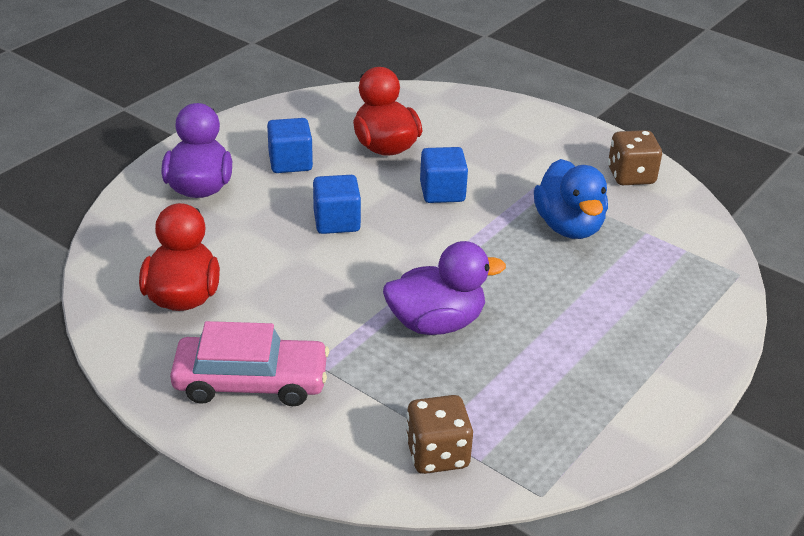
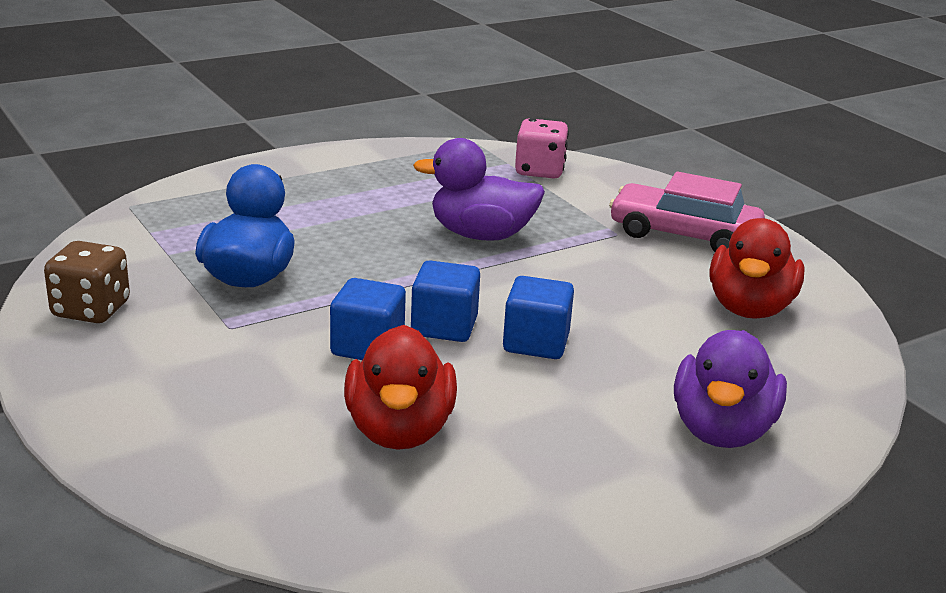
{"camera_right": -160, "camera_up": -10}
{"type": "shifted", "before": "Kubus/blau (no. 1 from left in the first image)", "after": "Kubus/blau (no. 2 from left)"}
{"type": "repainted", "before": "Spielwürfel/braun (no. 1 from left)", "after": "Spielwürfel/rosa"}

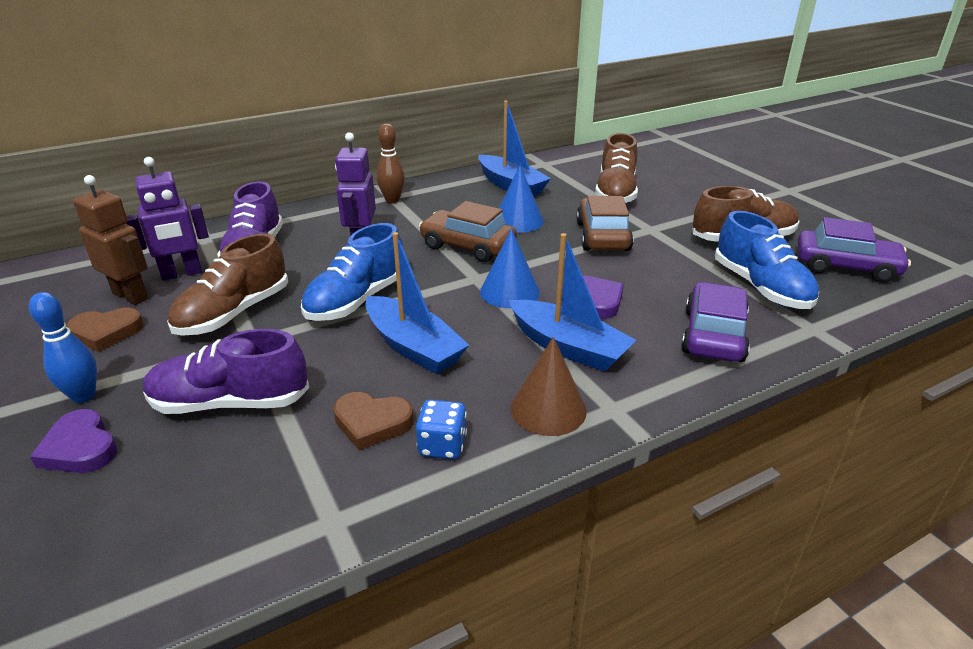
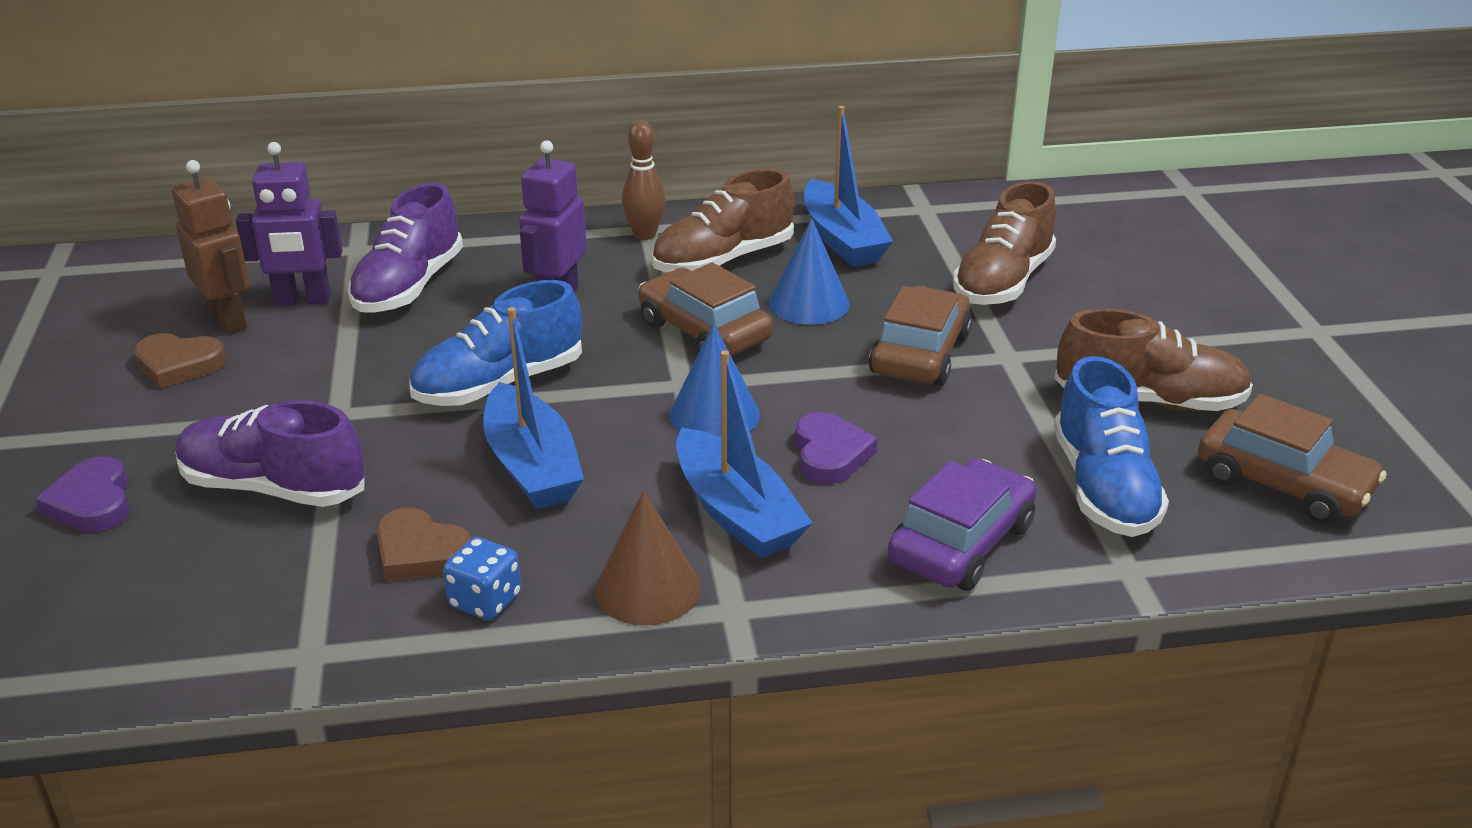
{"camera_right": 20, "camera_up": 0}
{"type": "repainted", "before": "Auto/lila (no. 2 from left)", "after": "Auto/braun (no. 3 from left)"}
{"type": "shifted", "before": "Schuh/braun (no. 1 from left)"}
{"type": "gone", "before": "Bowlingkegel/blau"}

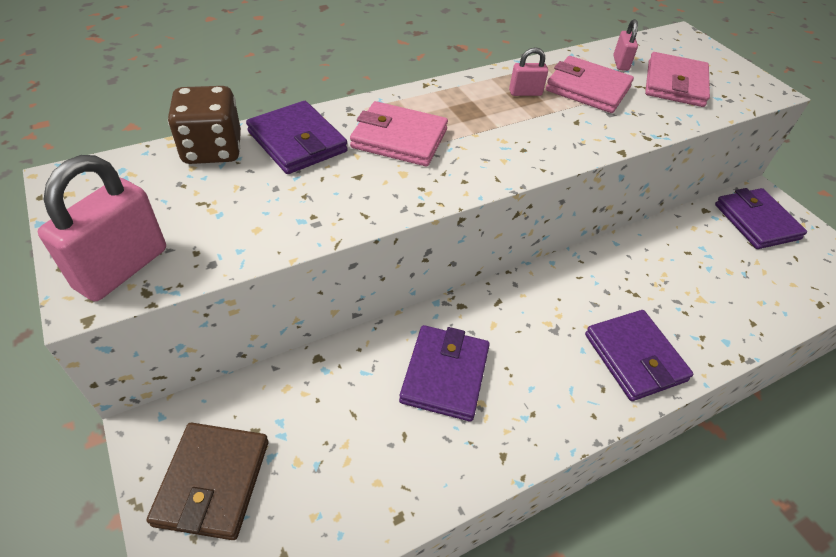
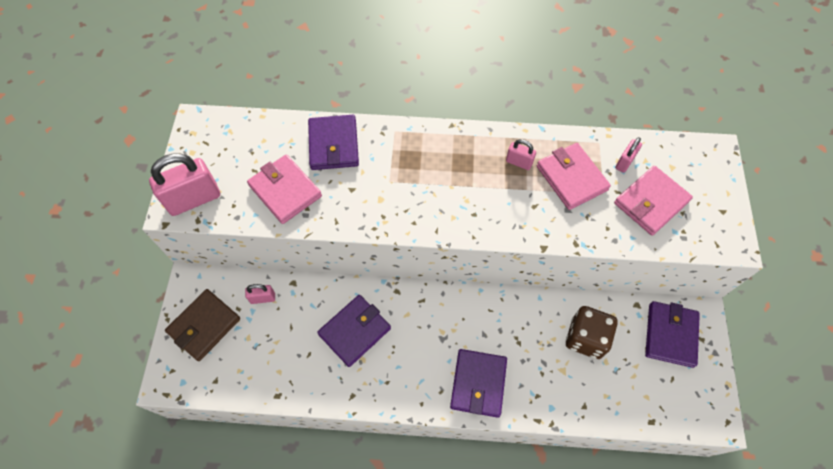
{"camera_right": 35, "camera_up": 15}
{"type": "shifted", "before": "Spielwürfel/braun"}
{"type": "shifted", "before": "Geldbörse/rosa (no. 1 from left)"}
{"type": "new", "after": "Vorhängeschloss/rosa (no. 2 from left)"}

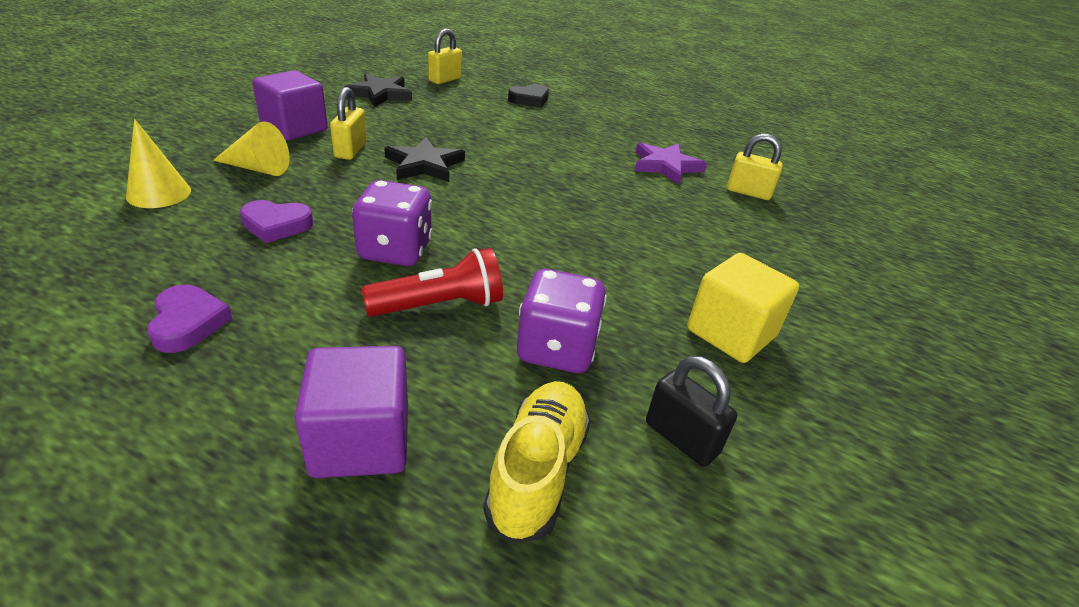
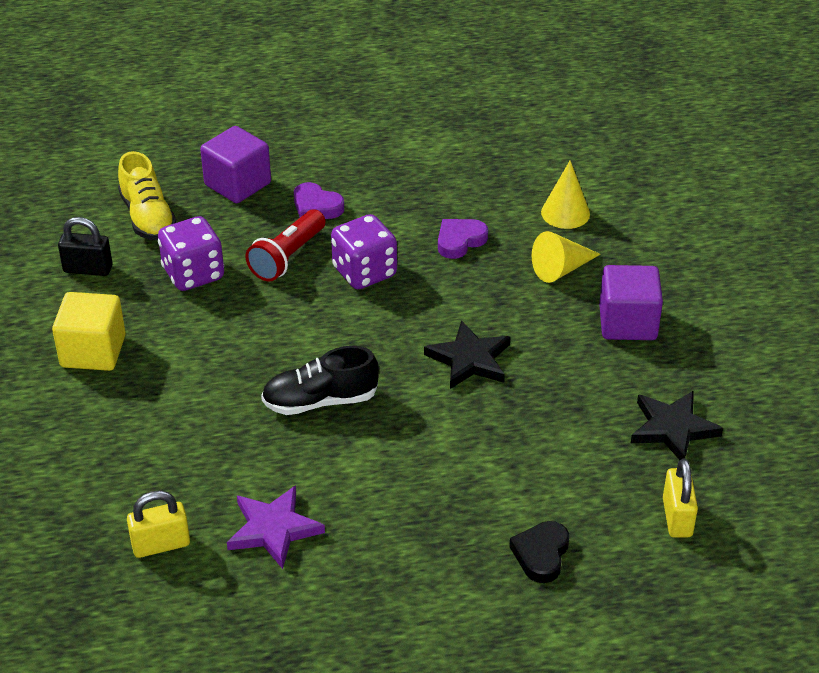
{"camera_right": 145, "camera_up": 5}
{"type": "gone", "before": "Vorhängeschloss/gelb (no. 1 from left)"}
{"type": "shifted", "before": "Herz/lila (no. 1 from left)"}
{"type": "new", "after": "Schuh/schwarz"}

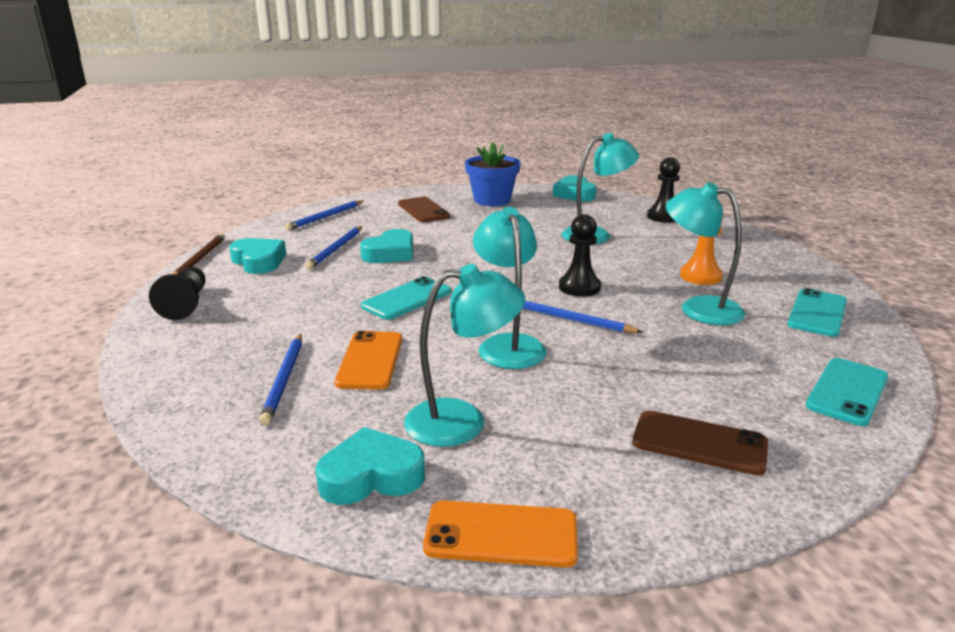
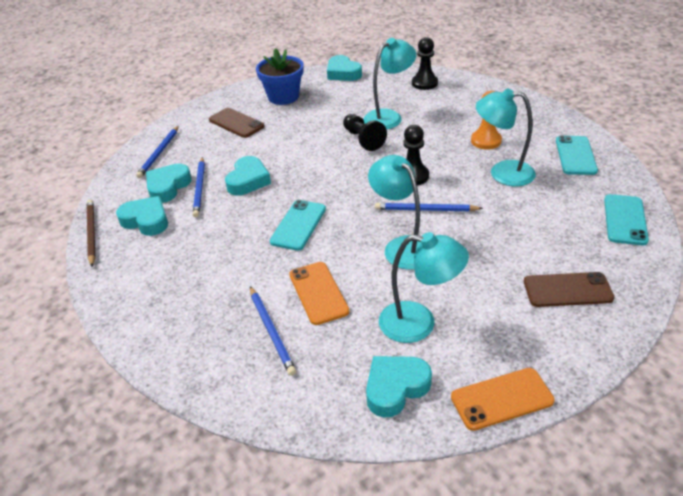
{"camera_right": -20, "camera_up": 15}
{"type": "rotated", "before": "Lampe/türkis (no. 1 from left in the first image)", "turn": 45}
{"type": "shifted", "before": "Bauer/schwarz (no. 1 from left)"}
{"type": "new", "after": "Herz/türkis (no. 2 from left)"}

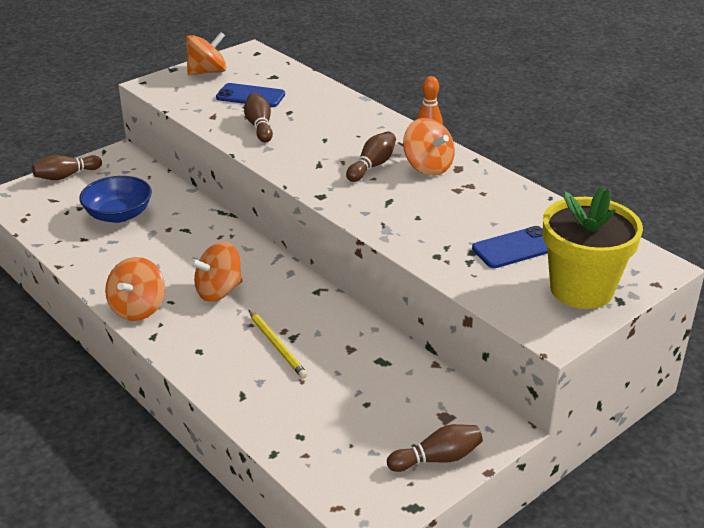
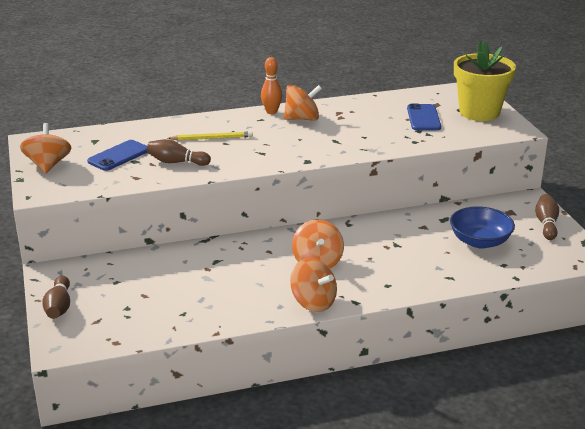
{"camera_right": -65, "camera_up": -5}
{"type": "gone", "before": "Bowlingkegel/braun (no. 3 from left)"}
{"type": "shifted", "before": "Schüssel/blau"}
{"type": "shifted", "before": "Bleistift/gelb"}

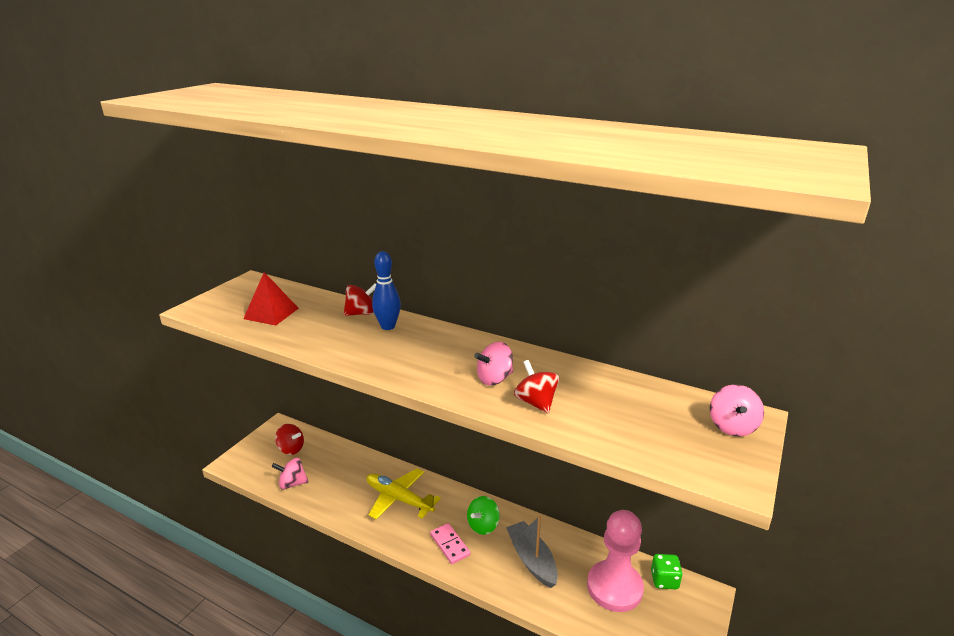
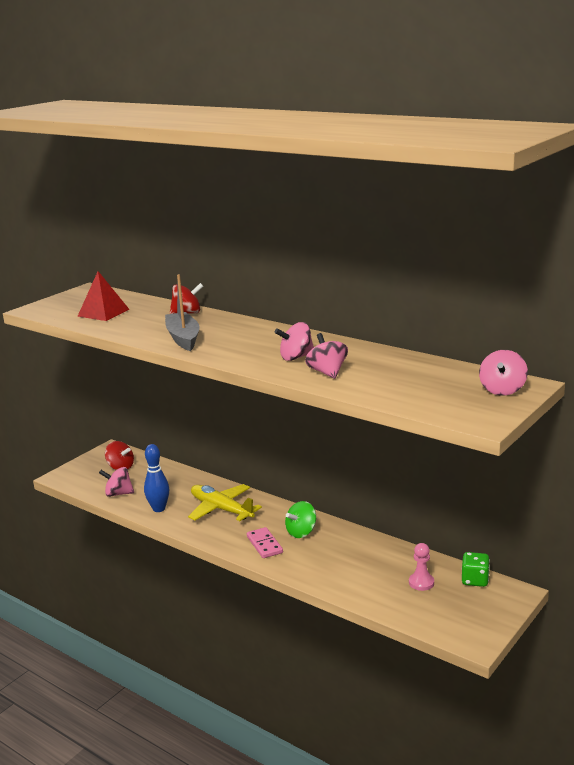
{"camera_right": 10, "camera_up": -5}
{"type": "shifted", "before": "Bowlingkegel/blau"}
{"type": "repainted", "before": "Kreisel/rot (no. 3 from left)", "after": "Kreisel/rosa (no. 3 from left)"}
{"type": "scaled", "before": "Bauer/rosa", "scale": 0.46}
{"type": "shifted", "before": "Boot/grau"}

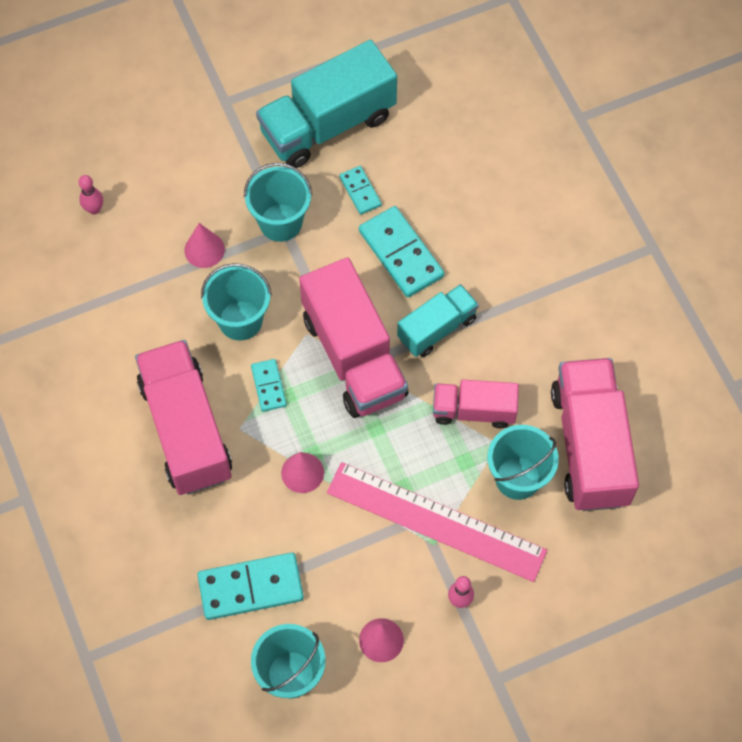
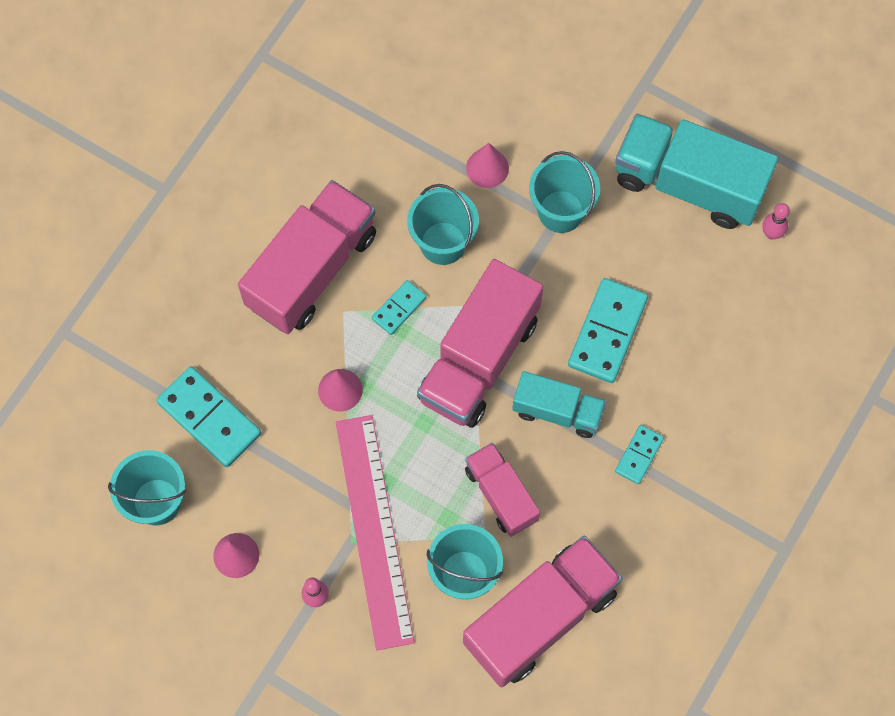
{"camera_right": 55, "camera_up": 5}
{"type": "shifted", "before": "Dominostein/türkis (no. 3 from left in the first image)", "after": "Dominostein/türkis (no. 4 from left)"}
{"type": "shifted", "before": "Bowlingkegel/rosa (no. 1 from left in the first image)", "after": "Bowlingkegel/rosa (no. 2 from left)"}

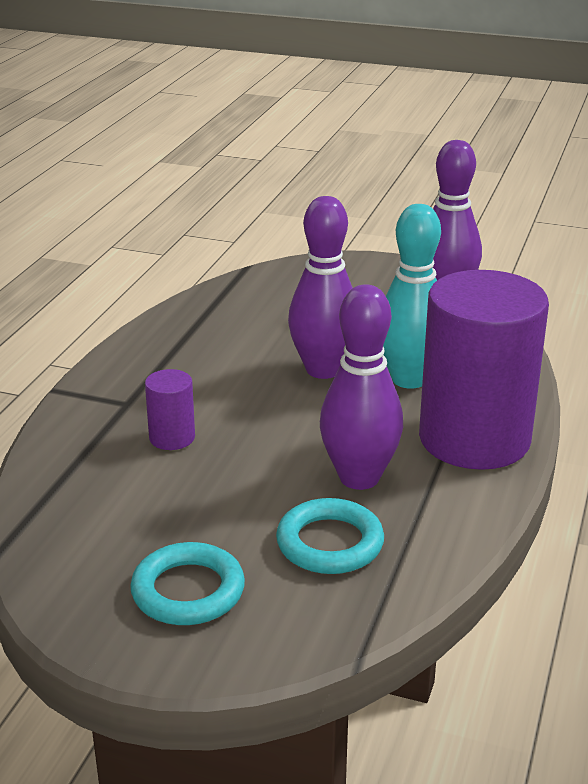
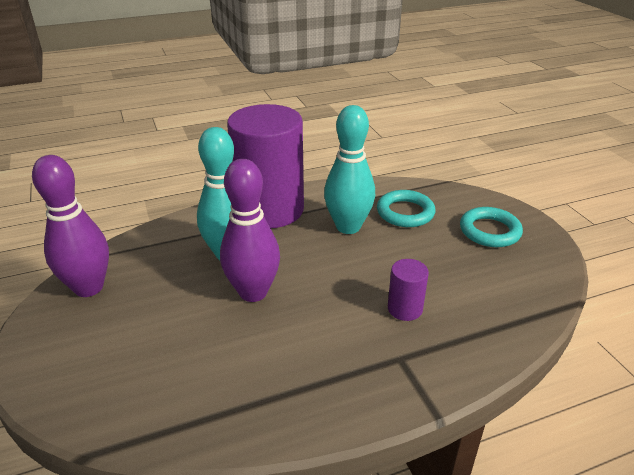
{"camera_right": -130, "camera_up": 5}
{"type": "repainted", "before": "Bowlingkegel/lila (no. 2 from left)", "after": "Bowlingkegel/türkis (no. 2 from left)"}

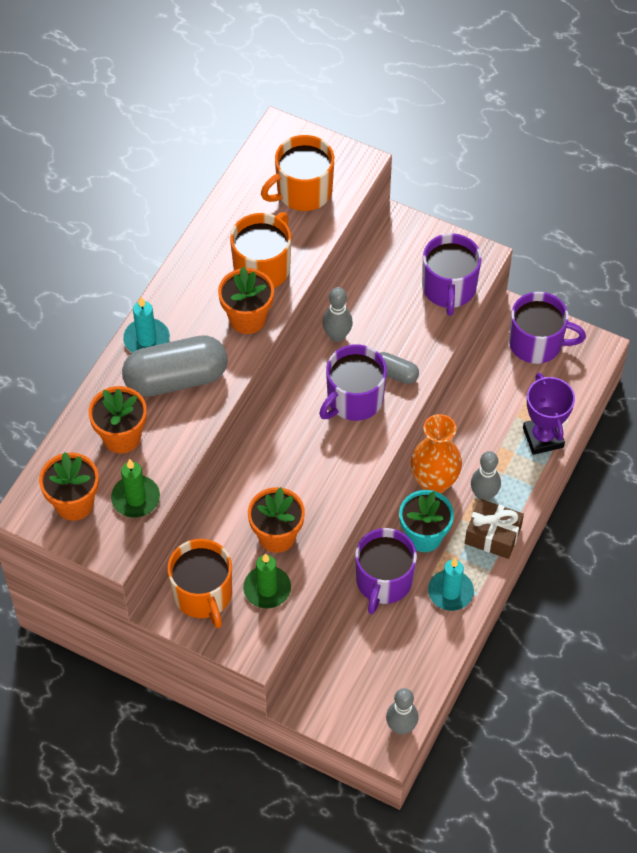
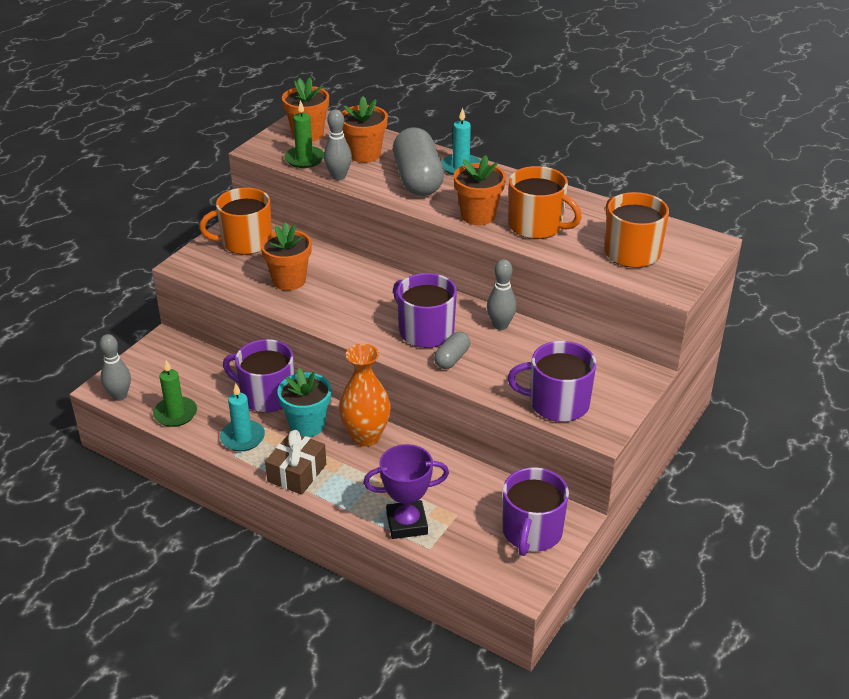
{"camera_right": 95, "camera_up": -20}
{"type": "shifted", "before": "Bowlingkegel/grau (no. 3 from left in the first image)", "after": "Bowlingkegel/grau (no. 2 from left)"}
{"type": "shifted", "before": "Kerze/grün (no. 2 from left in the first image)", "after": "Kerze/grün (no. 1 from left)"}

